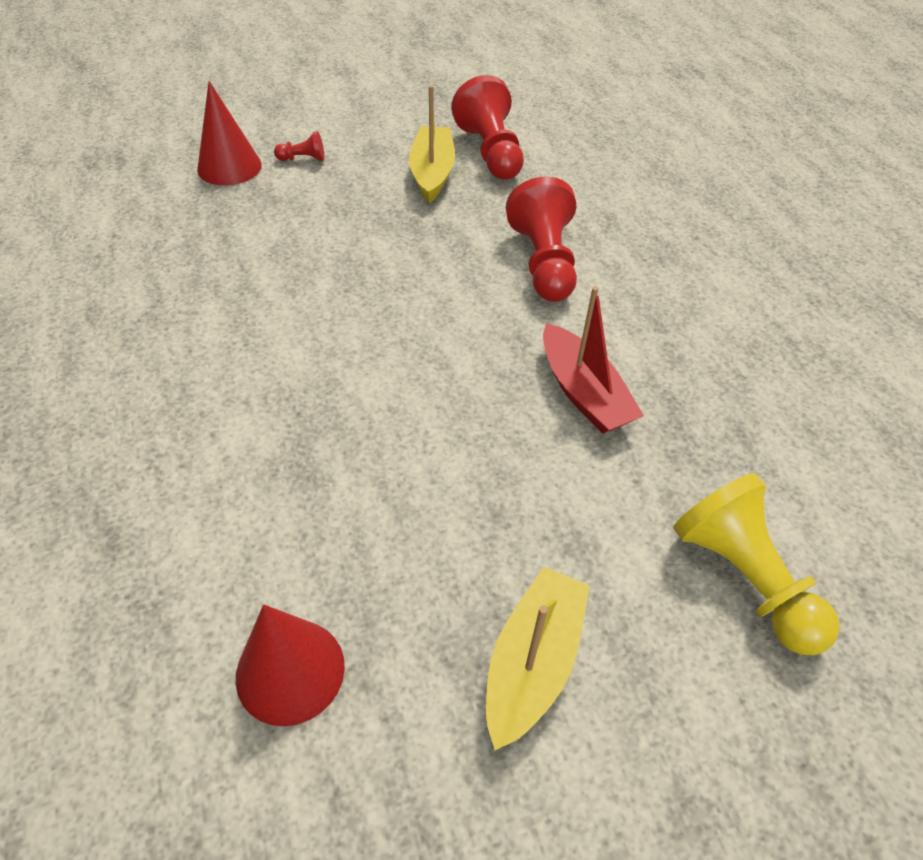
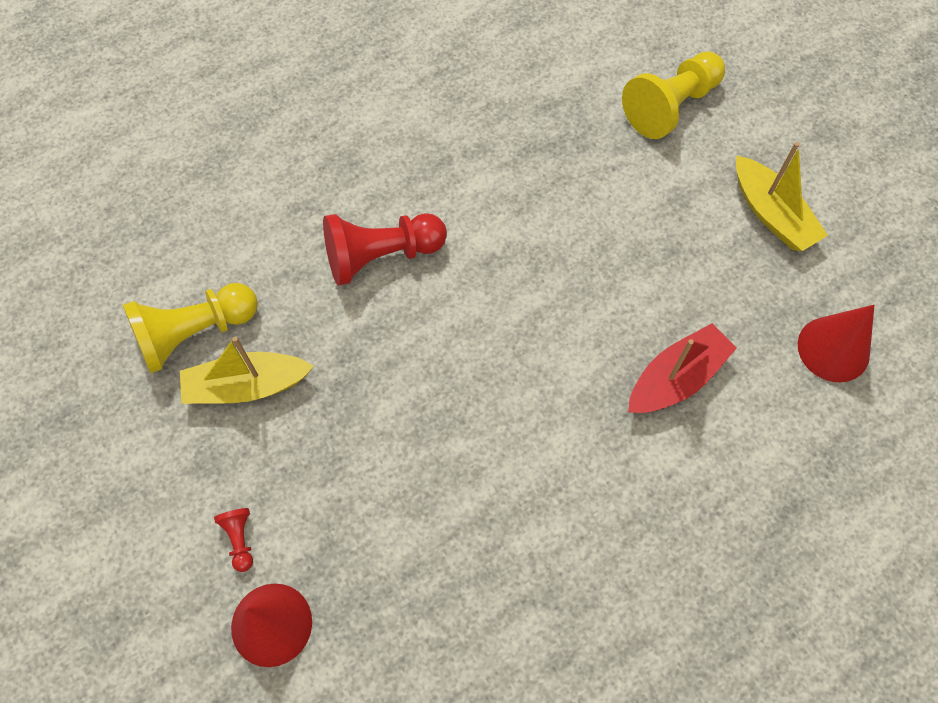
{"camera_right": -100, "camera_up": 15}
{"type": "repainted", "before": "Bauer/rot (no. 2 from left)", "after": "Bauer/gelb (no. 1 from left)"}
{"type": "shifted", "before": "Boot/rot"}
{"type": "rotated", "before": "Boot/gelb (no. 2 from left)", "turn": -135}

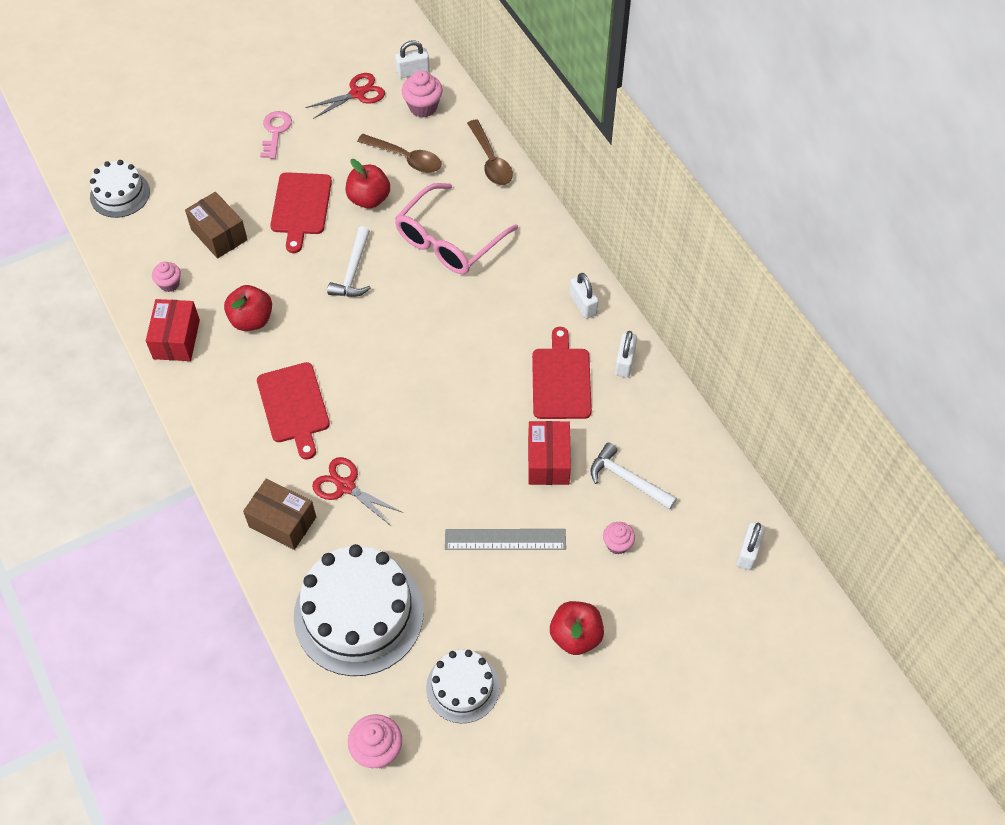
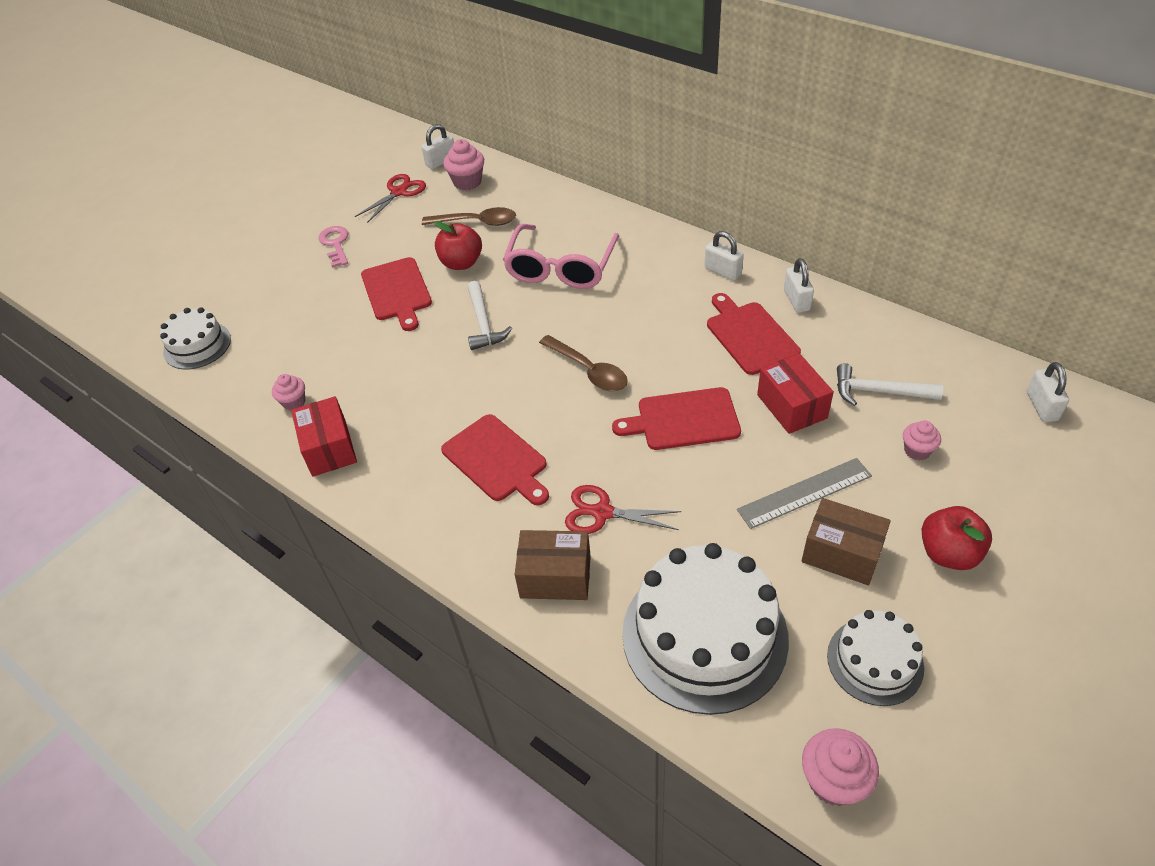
{"camera_right": -20, "camera_up": -10}
{"type": "shifted", "before": "Löffel/braun (no. 2 from left)"}
{"type": "shifted", "before": "Schachtel/braun (no. 1 from left in the first image)", "after": "Schachtel/braun (no. 2 from left)"}
{"type": "gone", "before": "Apfel/rot (no. 1 from left)"}
{"type": "new", "after": "Schneidebrett/rot (no. 3 from left)"}

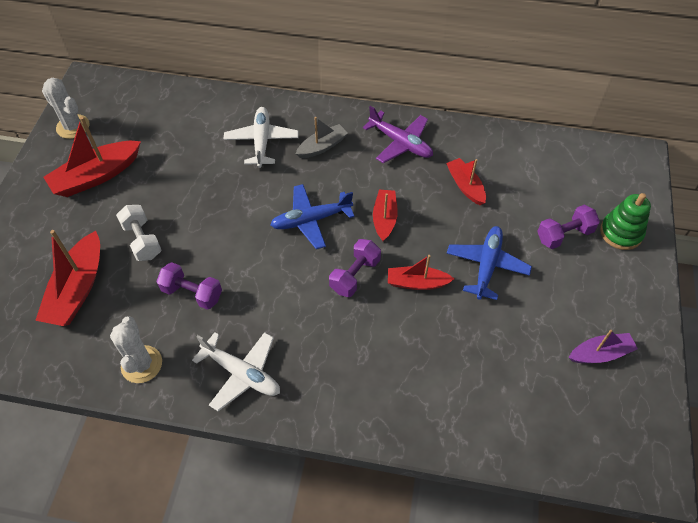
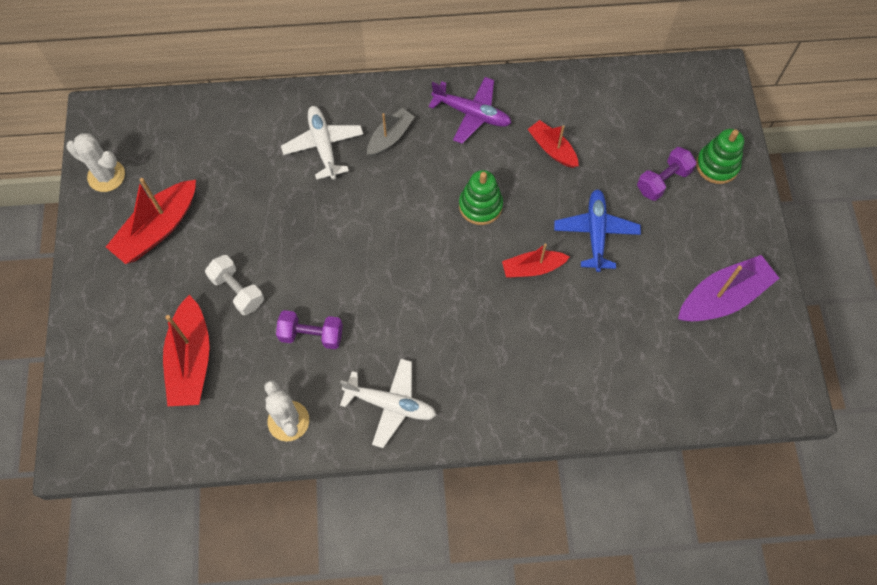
{"camera_right": -15, "camera_up": 10}
{"type": "gone", "before": "Flugzeug/blau (no. 1 from left)"}
{"type": "swapped", "before": "Boot/rot (no. 3 from left)", "after": "Stapelspielzeug/grün (no. 1 from left)"}
{"type": "gone", "before": "Hantel/lila (no. 2 from left)"}
{"type": "scaled", "before": "Boot/lila", "scale": 1.64}

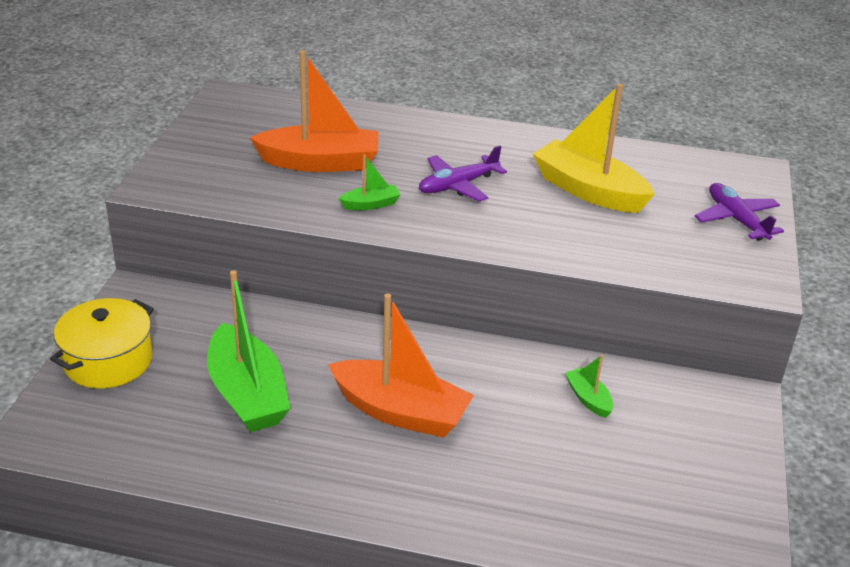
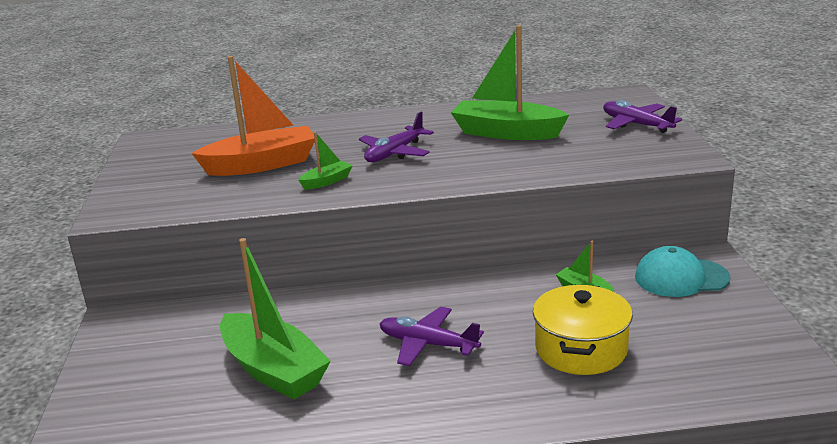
{"camera_right": -15, "camera_up": -10}
{"type": "repainted", "before": "Boot/gelb", "after": "Boot/grün (no. 3 from left)"}
{"type": "swapped", "before": "Boot/orange (no. 2 from left)", "after": "Flugzeug/lila (no. 2 from left)"}
{"type": "shifted", "before": "Kochtopf/gelb"}
{"type": "new", "after": "Kappe/türkis"}

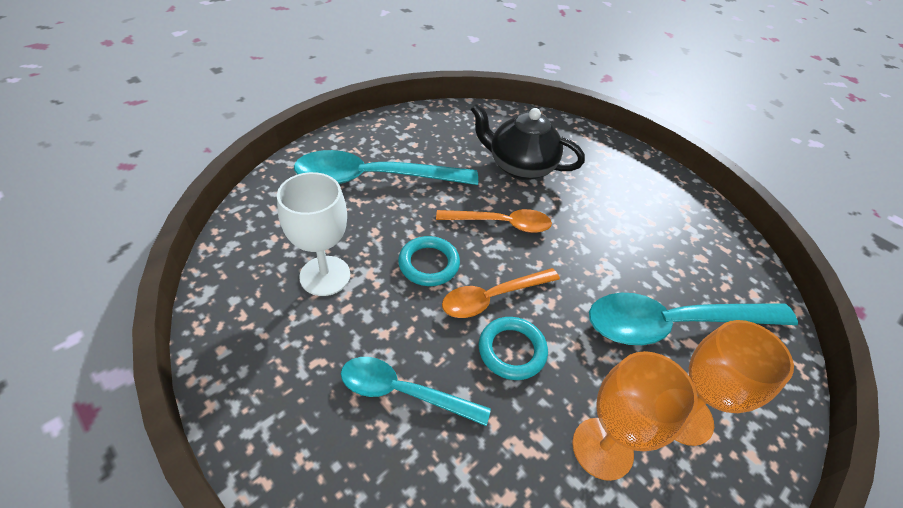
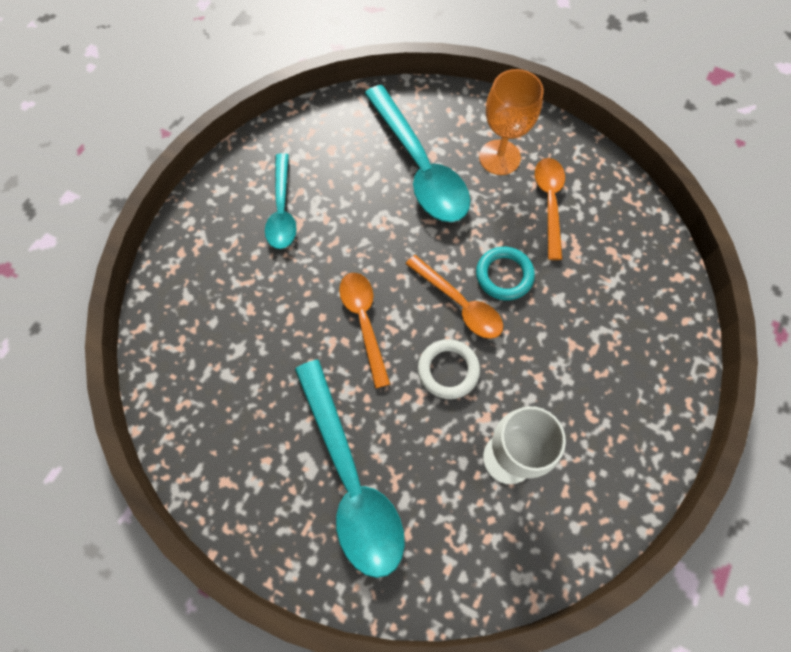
{"camera_right": -105, "camera_up": 20}
{"type": "gone", "before": "Teekanne/schwarz"}
{"type": "repainted", "before": "Ring/türkis (no. 1 from left)", "after": "Ring/weiß"}
{"type": "swapped", "before": "Kelch/orange (no. 1 from left)", "after": "Löffel/orange (no. 3 from left)"}
{"type": "shifted", "before": "Löffel/türkis (no. 2 from left in the first image)", "after": "Löffel/türkis (no. 1 from left)"}

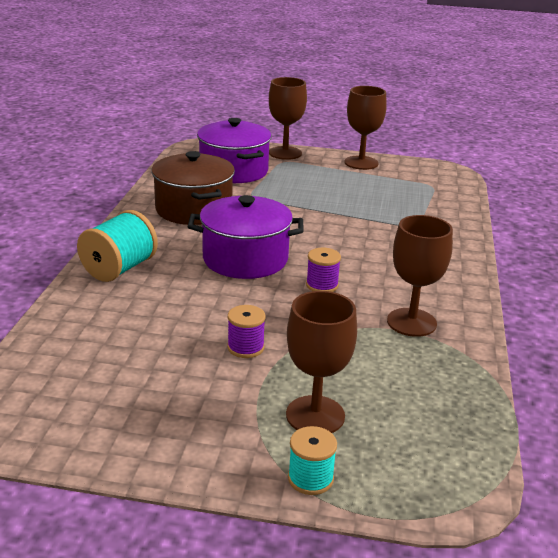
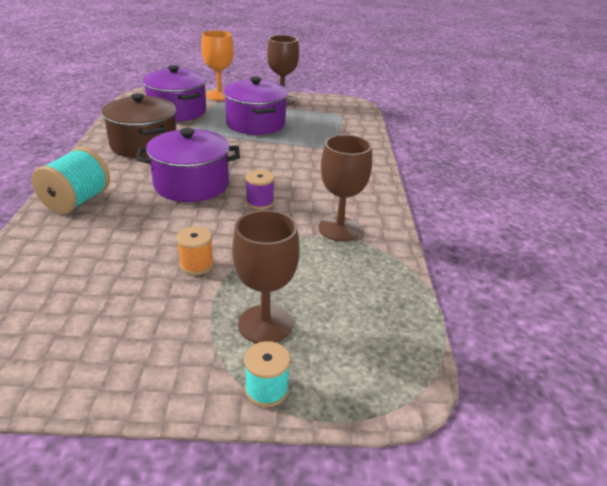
{"camera_right": -10, "camera_up": 5}
{"type": "repainted", "before": "Kelch/braun (no. 1 from left)", "after": "Kelch/orange"}
{"type": "repainted", "before": "Garnrolle/lila (no. 1 from left)", "after": "Garnrolle/orange"}
{"type": "new", "after": "Kochtopf/lila (no. 3 from left)"}

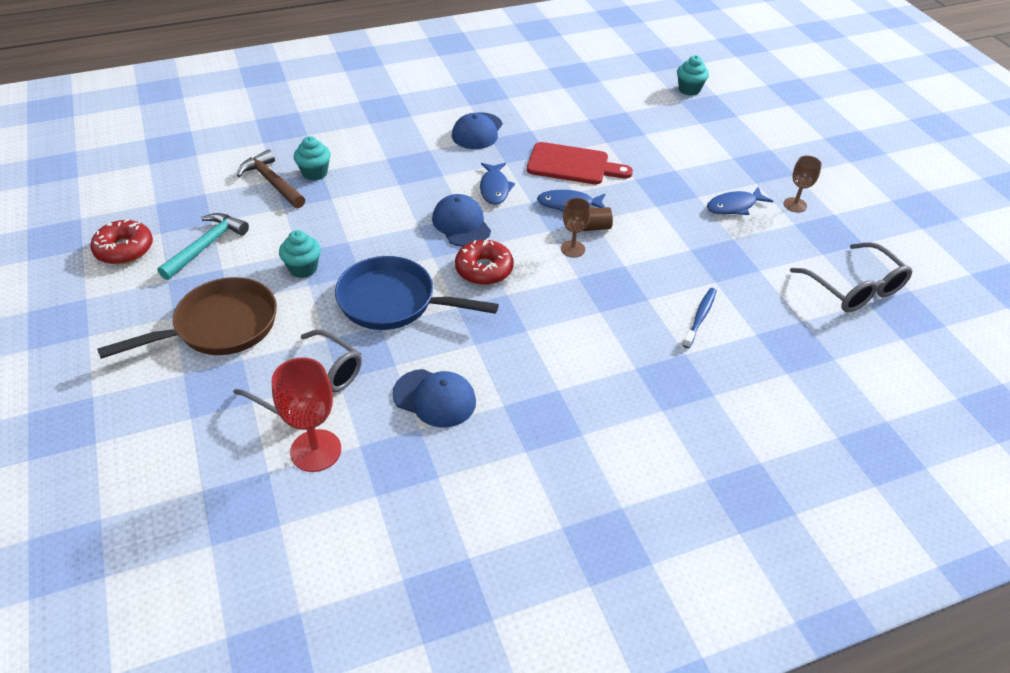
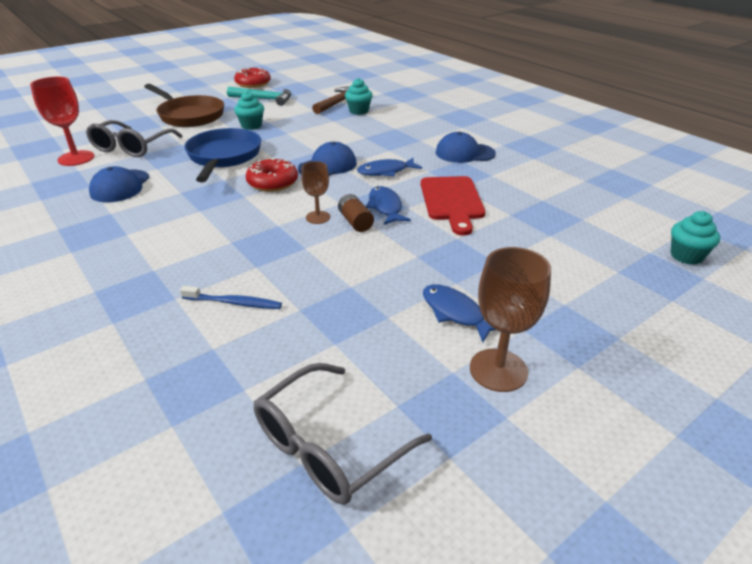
{"camera_right": 75, "camera_up": -10}
{"type": "scaled", "before": "Kelch/braun (no. 2 from left)", "scale": 1.64}

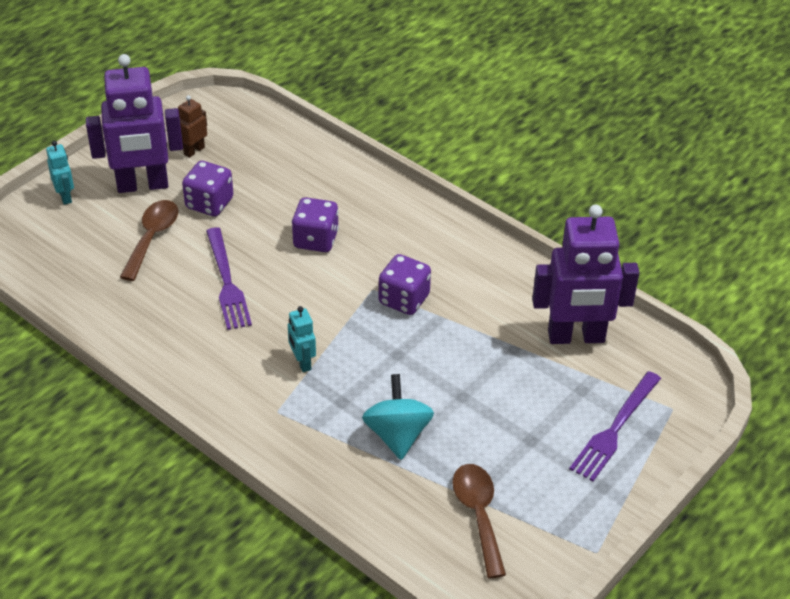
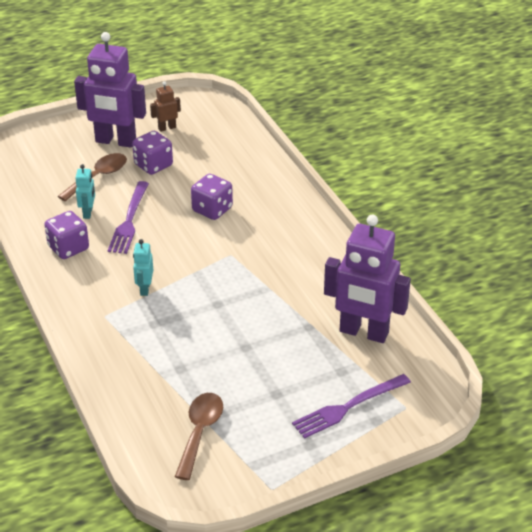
{"camera_right": 25, "camera_up": -5}
{"type": "shifted", "before": "Roboter/türkis (no. 1 from left)"}
{"type": "shifted", "before": "Spielwürfel/lila (no. 3 from left in the first image)", "after": "Spielwürfel/lila (no. 1 from left)"}
{"type": "gone", "before": "Kreisel/türkis"}

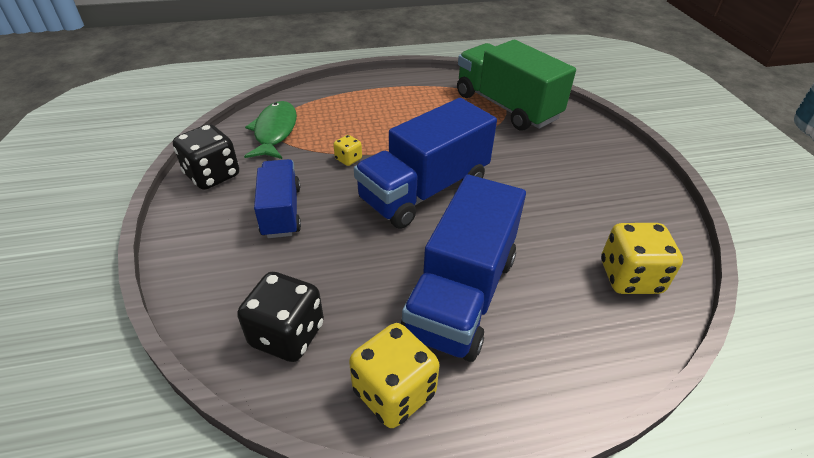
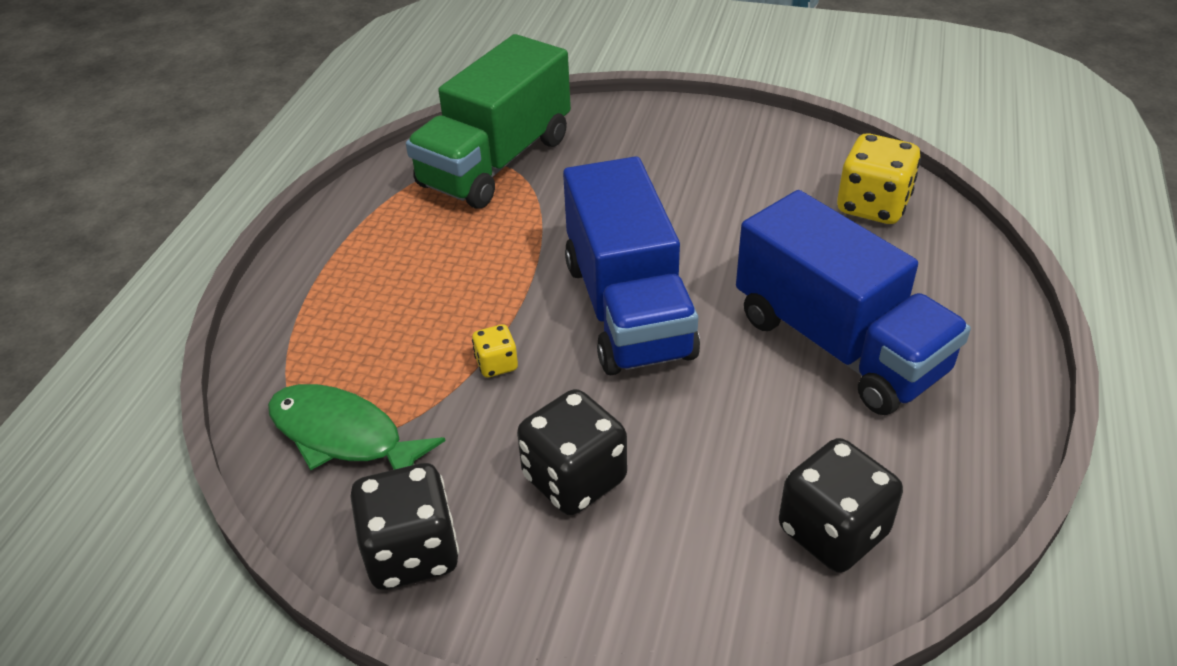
{"camera_right": -60, "camera_up": 0}
{"type": "rotated", "before": "Lastwagen/grün", "turn": -45}
{"type": "swapped", "before": "Lastwagen/blau (no. 1 from left)", "after": "Spielwürfel/schwarz (no. 2 from left)"}
{"type": "gone", "before": "Spielwürfel/gelb (no. 2 from left)"}

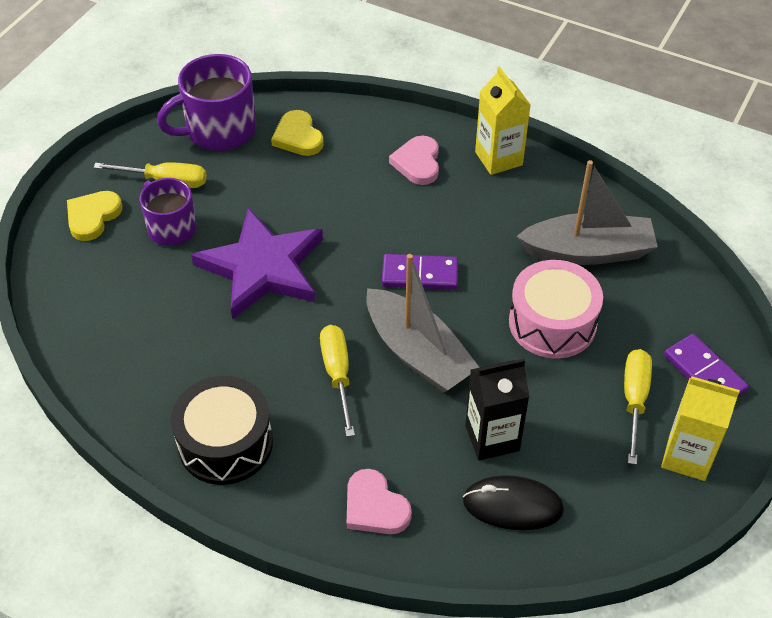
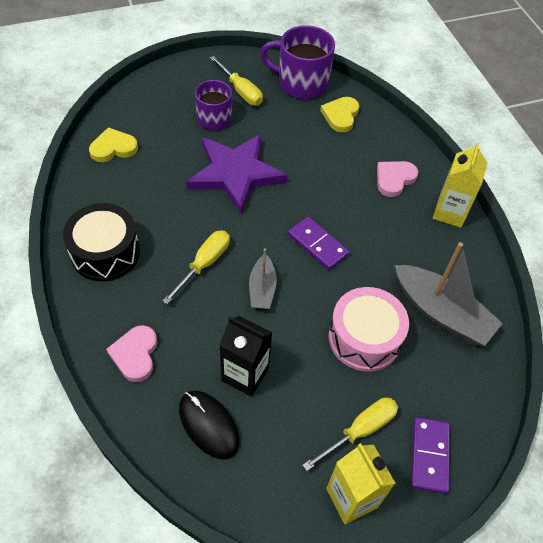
{"camera_right": 40, "camera_up": 5}
{"type": "shifted", "before": "Herz/gelb (no. 1 from left)"}
{"type": "scaled", "before": "Boot/grau (no. 1 from left)", "scale": 0.56}

